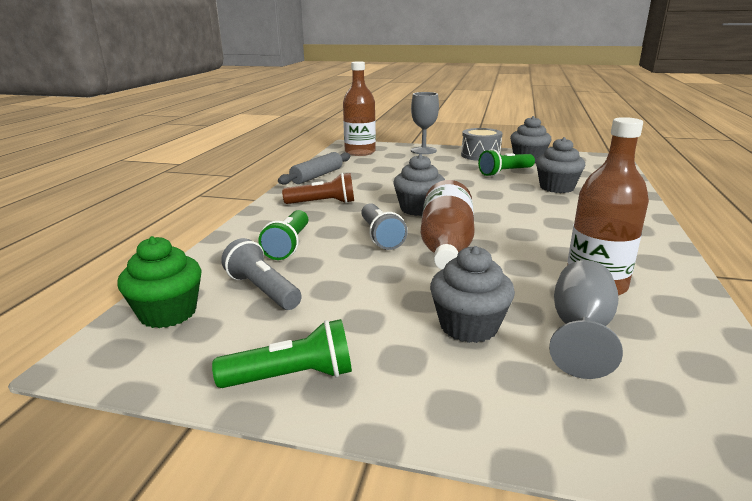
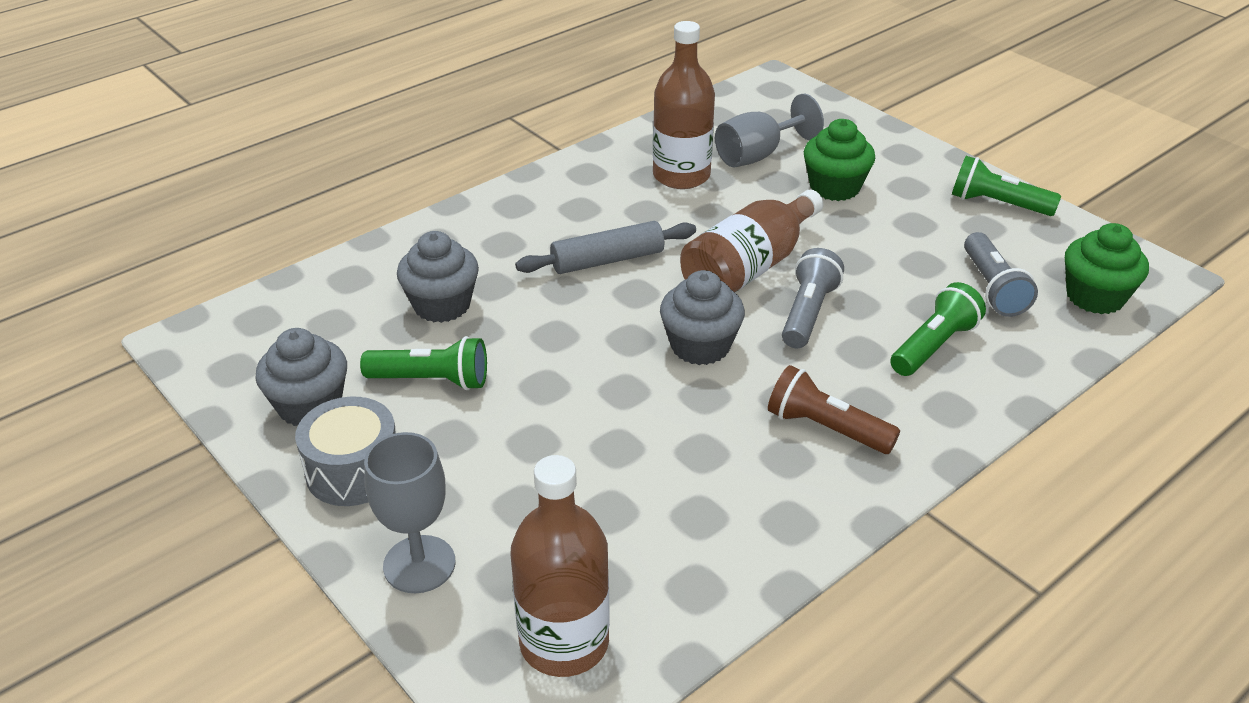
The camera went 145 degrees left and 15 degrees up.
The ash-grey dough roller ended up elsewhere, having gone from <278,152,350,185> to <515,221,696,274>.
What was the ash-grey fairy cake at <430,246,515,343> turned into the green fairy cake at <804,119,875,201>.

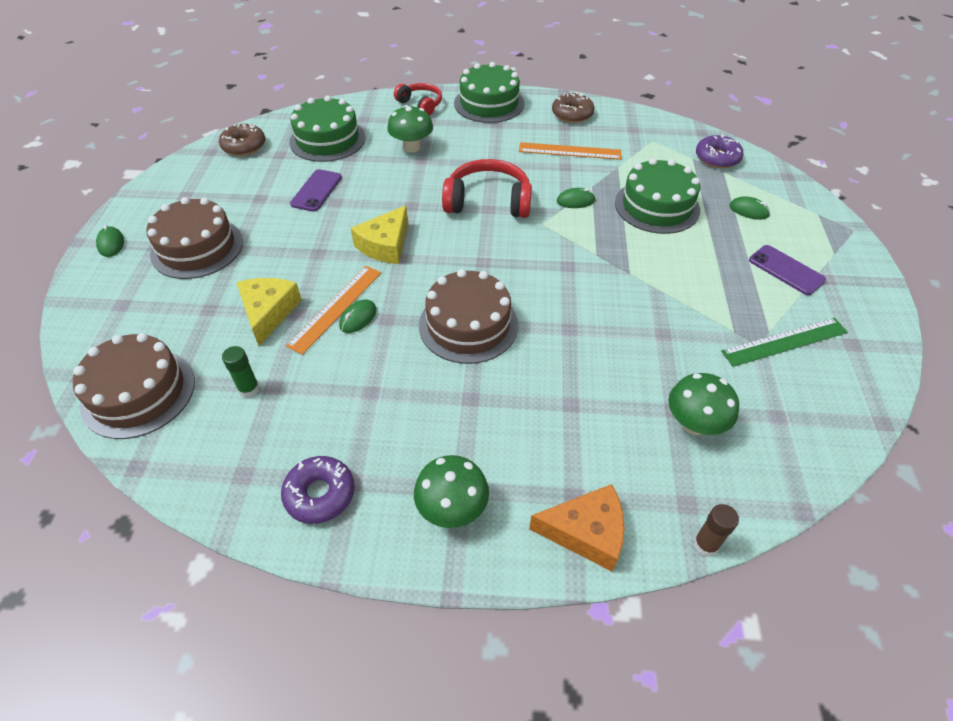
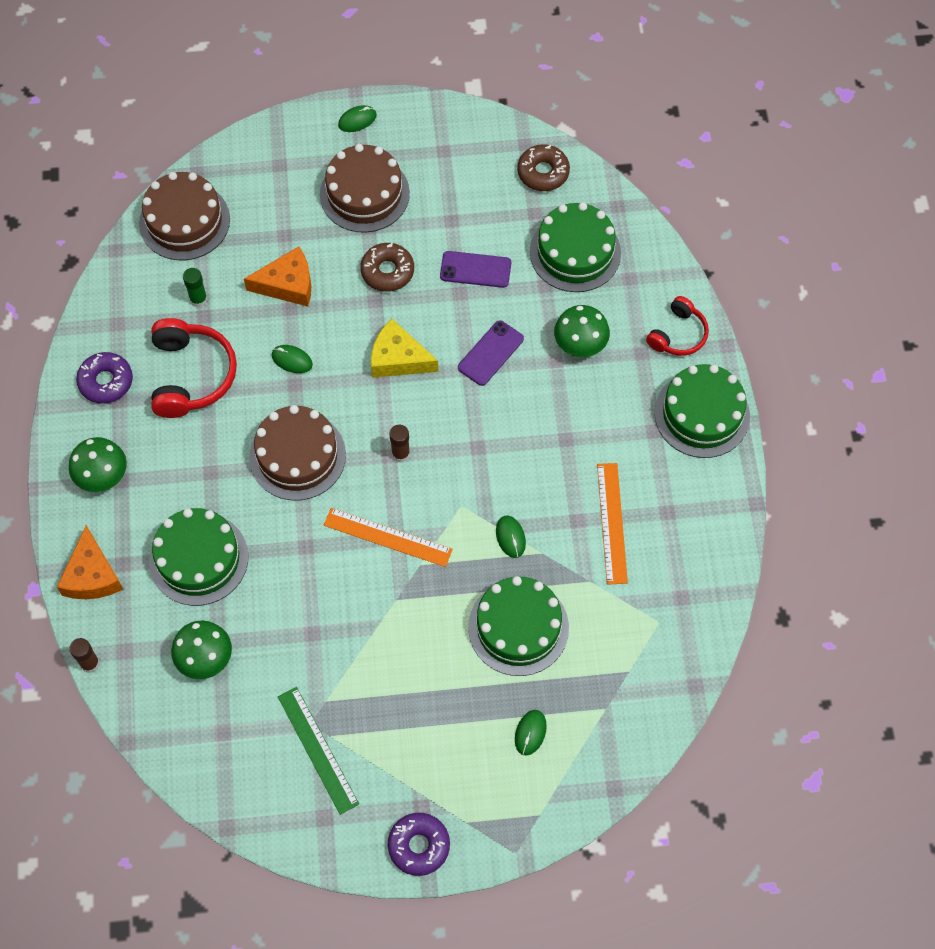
The camera went 80 degrees right and 15 degrees up.
What was the yellow cheese at <236,278,302,346> turned into the bright orange cheese at <244,247,311,306>.
The bright orange measuring stick ended up elsewhere, having gone from <286,266,381,355> to <324,508,453,567>.
The scarlet over-ear headphones ended up elsewhere, having gone from <442,159,532,218> to <151,318,237,418>.
The dark brown donut ended up elsewhere, having gone from <552,92,595,123> to <360,243,414,292>.
The purple donut ended up elsewhere, having gone from <696,134,744,168> to <388,813,450,876>.
The purple phone ended up elsewhere, having gone from <749,245,826,295> to <458,320,524,386>.
The second view gained the green cake at <149,508,248,606>.
The second view gained the dark brown stick of glue at <389,425,410,462>.

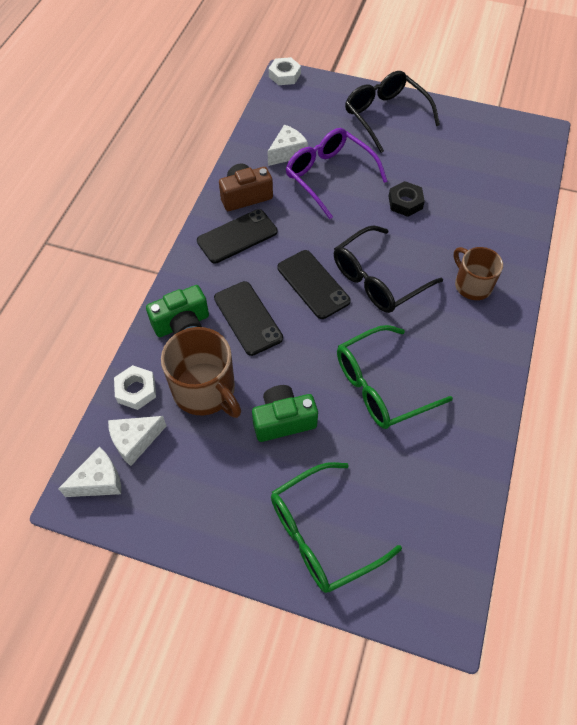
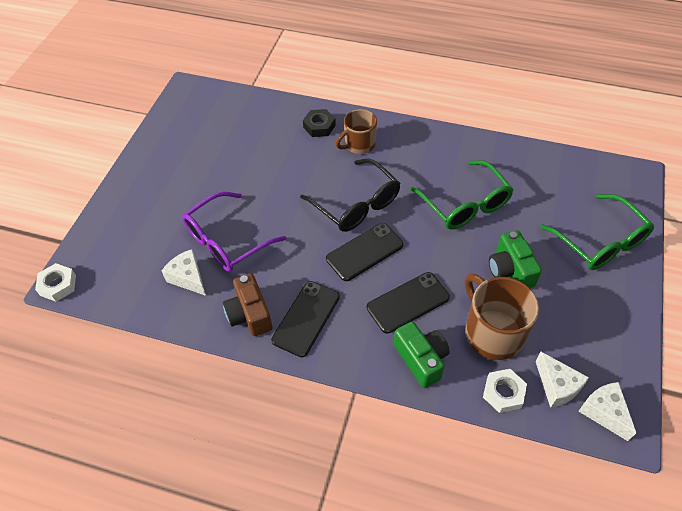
The camera went 90 degrees left and 5 degrees down.
The dark brown mug at <161,327,241,418> ended up facing another way, 75 degrees counterclockwise from before.
The ebony phone at <197,209,277,264> ended up facing another way, 60 degrees clockwise from before.
The second view lost the ebony eyeglasses at <345,71,440,153>.
The ebony hexagon nut ended up elsewhere, having gone from <388,181,425,217> to <303,109,336,137>.

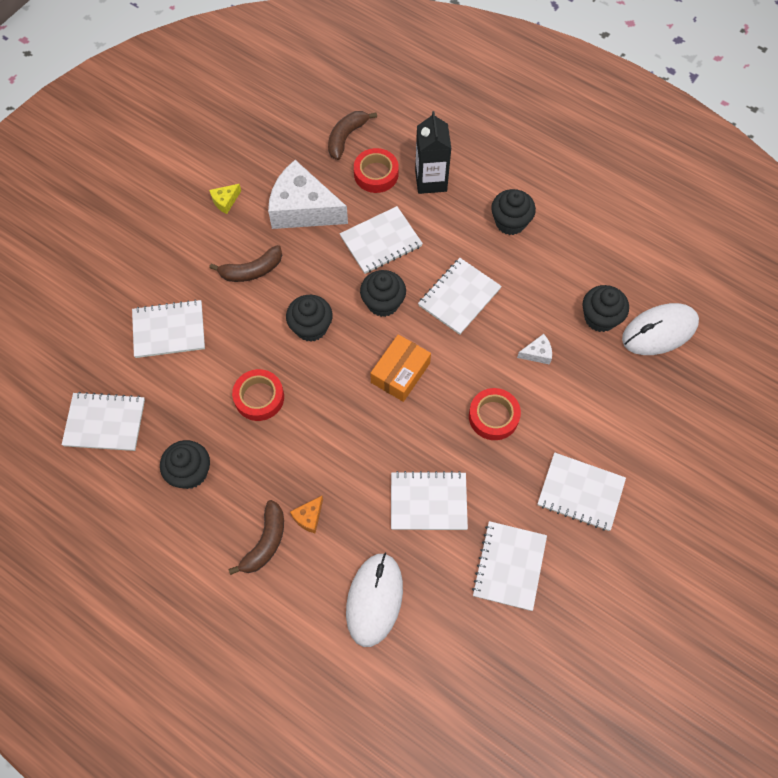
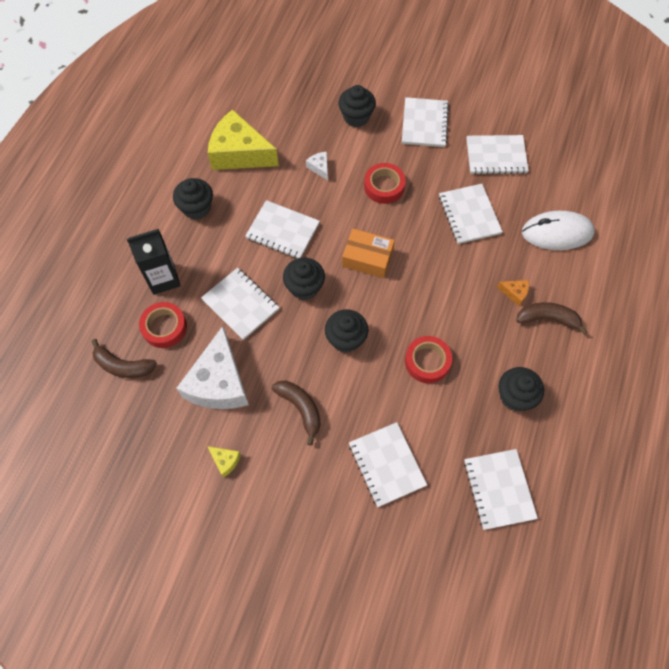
The camera went 105 degrees left and 0 degrees up.
The ebony fairy cake ended up elsewhere, having gone from <583,285,629,332> to <338,85,376,127>.
The second view lost the white mouse at <622,303,699,355>.
The second view gained the yellow cheese at <208,109,279,170>.

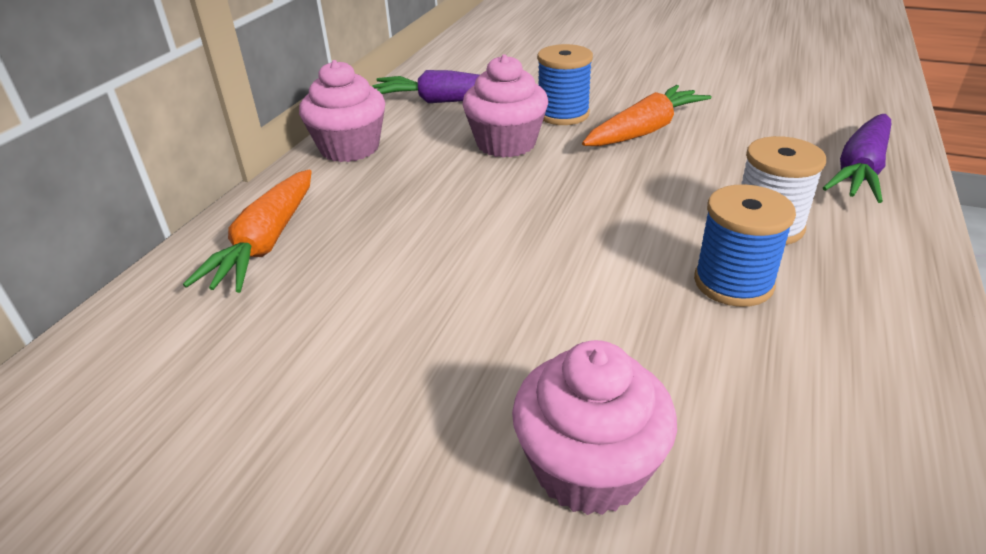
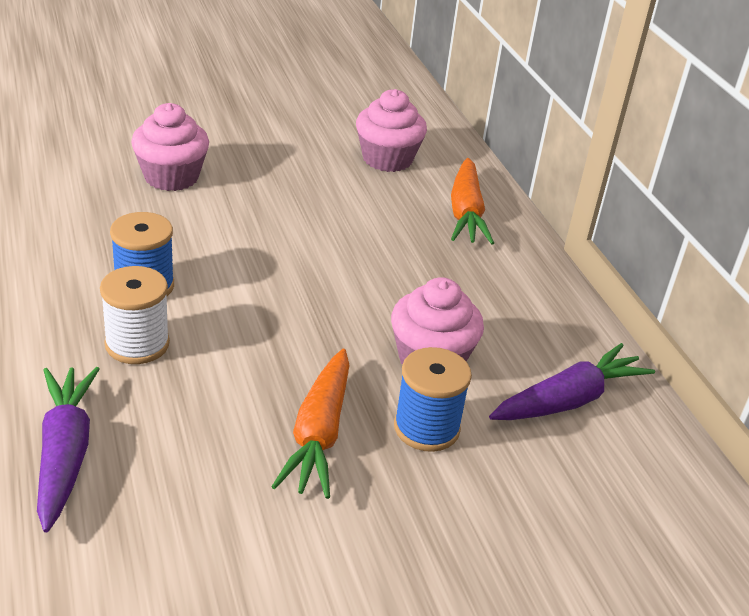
The camera went 135 degrees right and 0 degrees up.
The bright orange carrot at <183,170,312,293> ended up facing another way, 150 degrees counterclockwise from before.
The rose-pink fairy cake ended up elsewhere, having gone from <299,60,385,162> to <356,89,427,172>.

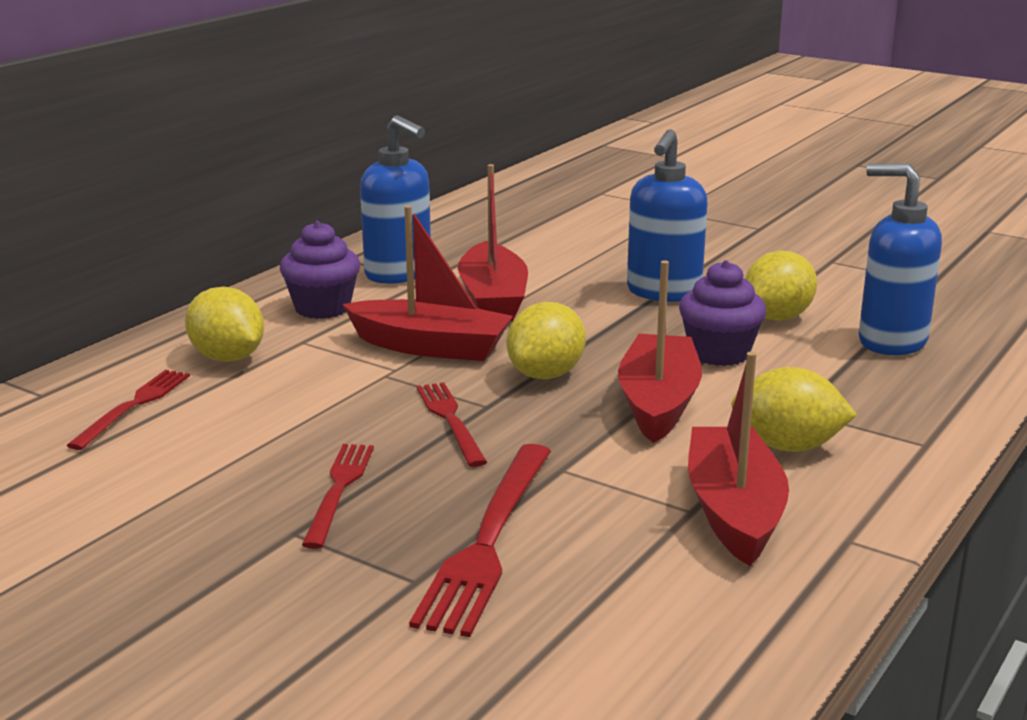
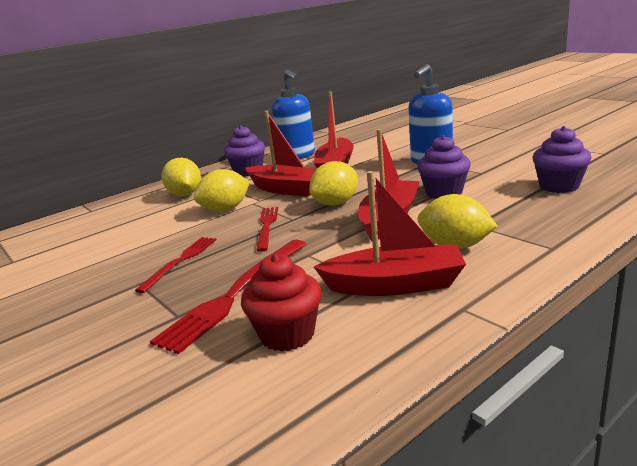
The camera went 20 degrees right and 0 degrees up.
The second view lost the scarlet fork at <67,370,190,450>.
The scarlet sailboat at <688,352,789,566> ended up facing another way, 75 degrees clockwise from before.
The yellow toy lemon ended up elsewhere, having gone from <745,251,817,321> to <194,169,250,212>.
Where the blue pump bottle stood at <859,164,942,355>, the purple fairy cake came to stand at <533,126,592,193>.
The second view gained the scarlet fairy cake at <241,253,322,352>.

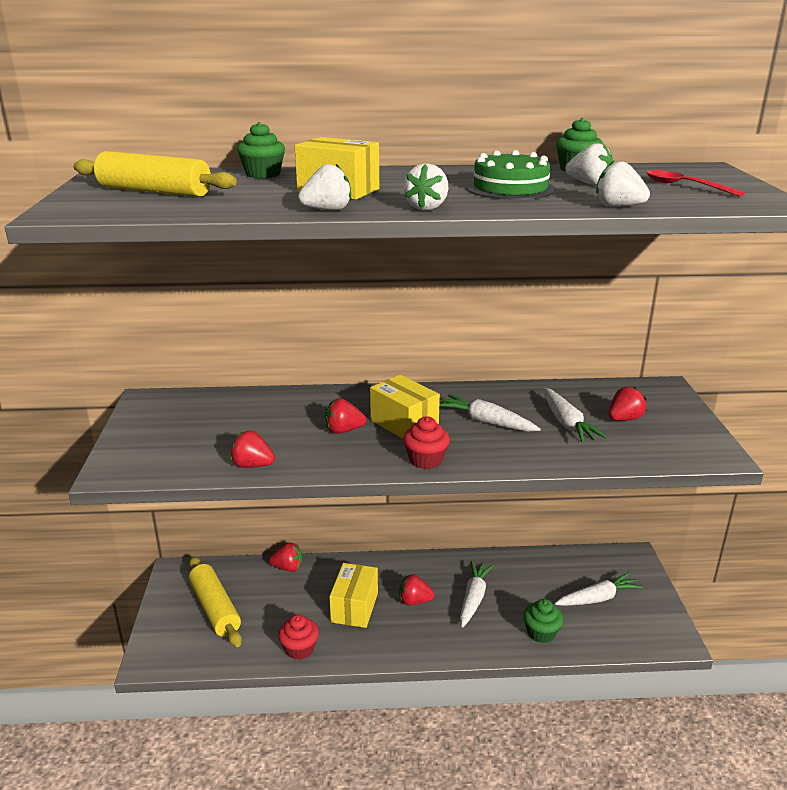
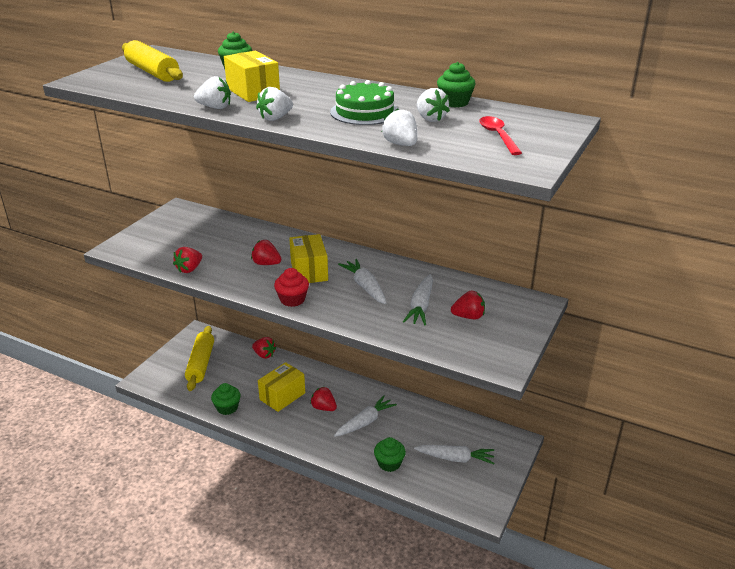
The camera went 30 degrees right and 5 degrees up.
The scarlet berry at <230,430,275,468> ended up facing another way, 105 degrees counterclockwise from before.
What was the scarlet fairy cake at <278,615,319,660> turned into the green fairy cake at <211,383,241,415>.

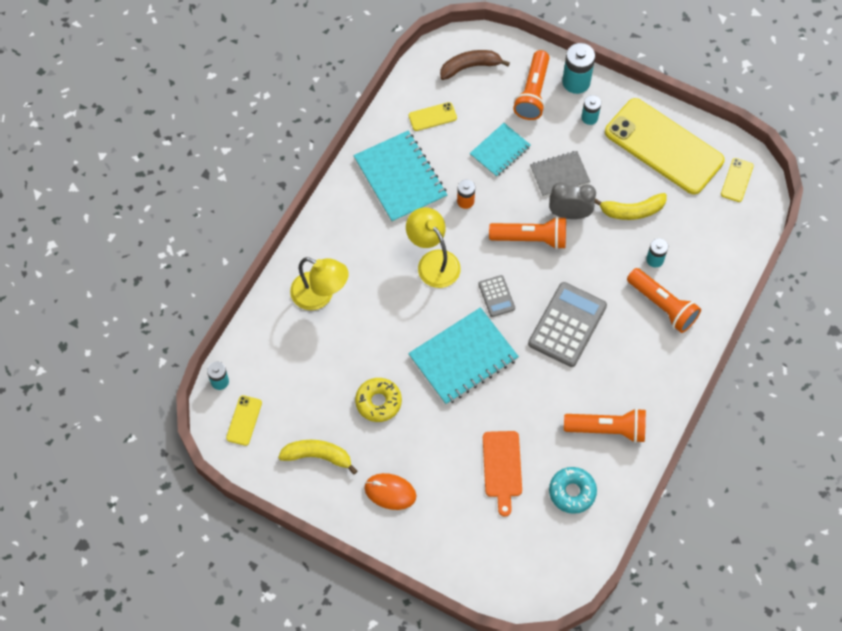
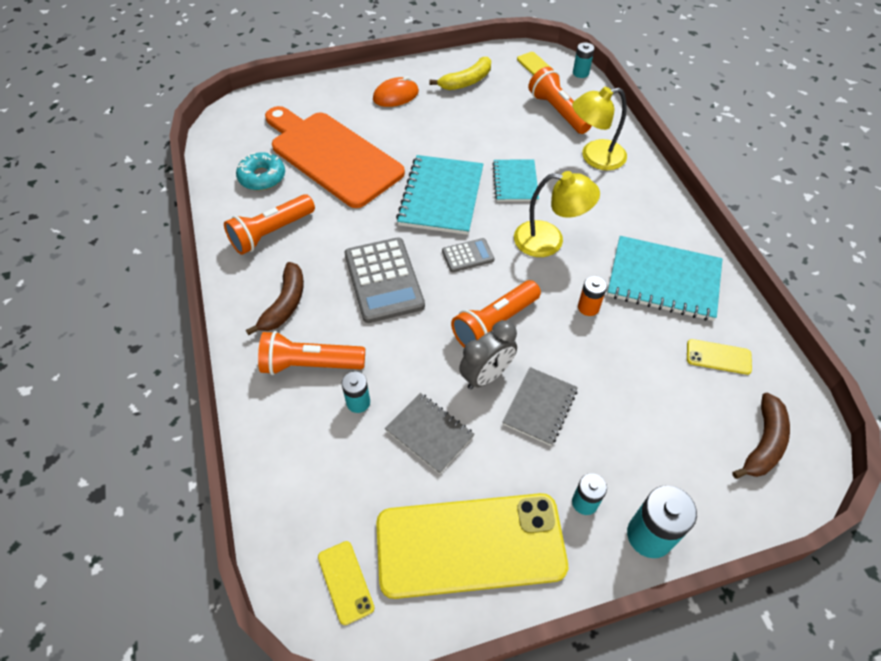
The camera went 135 degrees right and 10 degrees down.
The second view lost the yellow donut at <355,378,402,422>.
The yellow phone at <409,102,457,131> ended up facing another way, 75 degrees clockwise from before.
The turquoise notepad ended up elsewhere, having gone from <470,123,530,177> to <493,159,539,202>.
The ash-grey adding machine at <478,275,515,317> ended up facing another way, 135 degrees clockwise from before.
The size of the bright orange bread board at <483,431,522,517> changed by a factor of 1.96.
The bright orange torch ended up elsewhere, having gone from <513,50,550,120> to <528,67,591,134>.
Where the yellow toy banana stood at <595,193,667,220>, the ash-grey notepad came to stand at <385,393,475,474>.
The second view gained the dark brown toy banana at <246,262,304,335>.

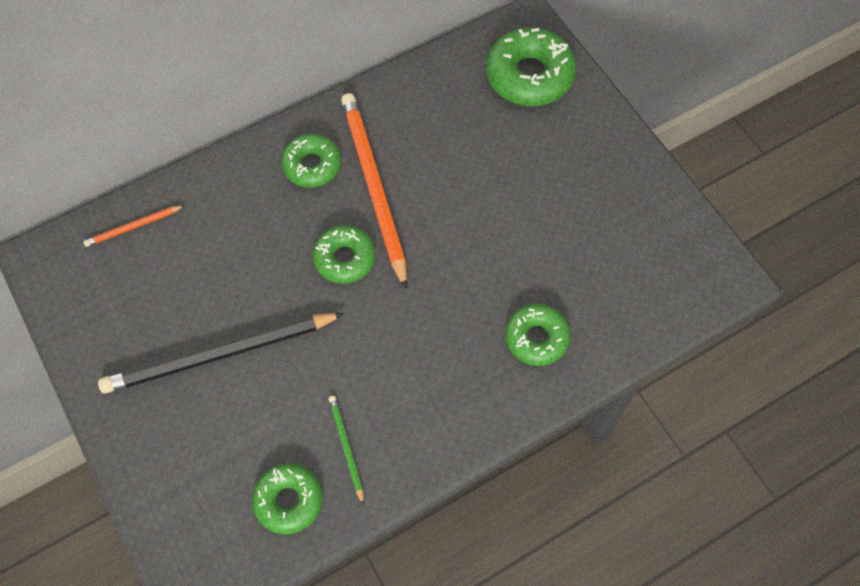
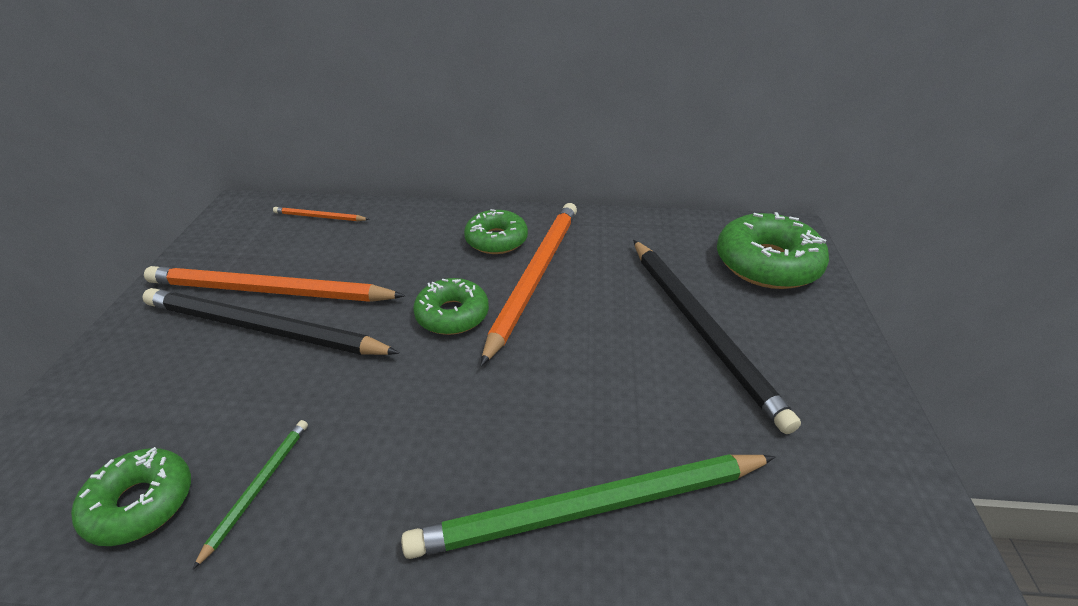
The camera went 35 degrees right and 25 degrees down.
Where the green donut stood at <505,304,571,366>, the green pencil came to stand at <401,454,776,559>.
The second view gained the bright orange pencil at <144,266,406,302>.
The second view gained the ebony pencil at <633,240,801,434>.

